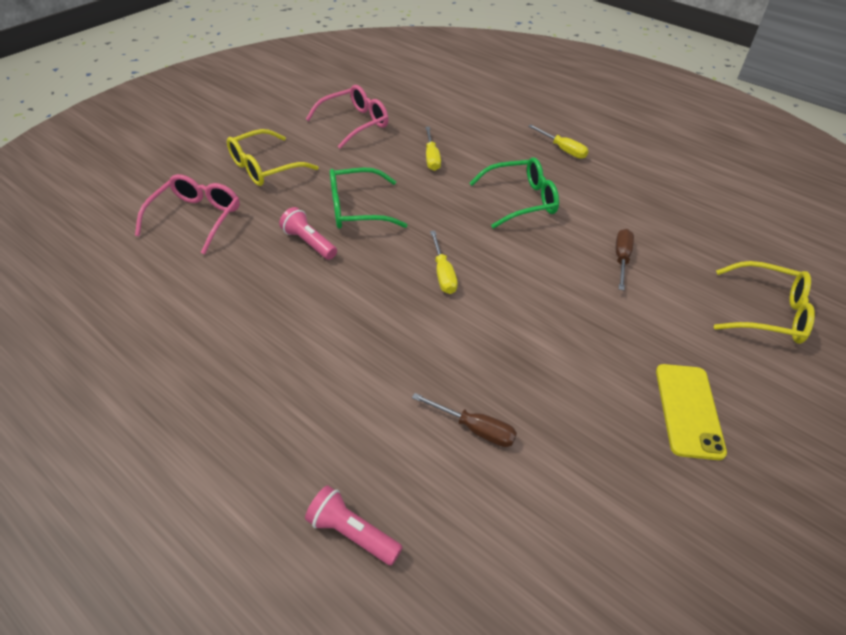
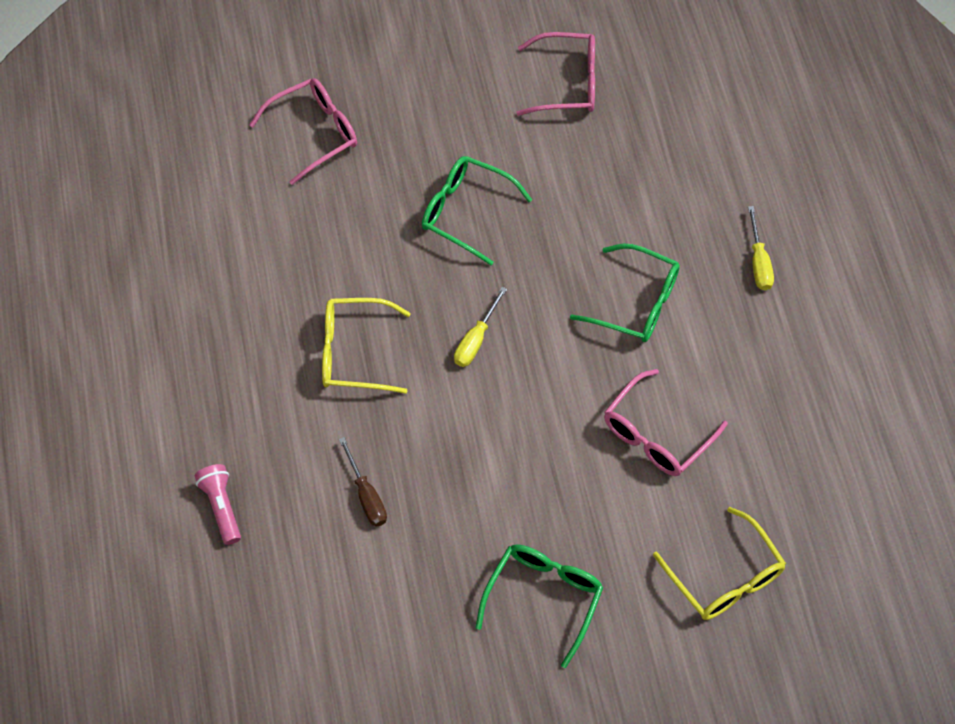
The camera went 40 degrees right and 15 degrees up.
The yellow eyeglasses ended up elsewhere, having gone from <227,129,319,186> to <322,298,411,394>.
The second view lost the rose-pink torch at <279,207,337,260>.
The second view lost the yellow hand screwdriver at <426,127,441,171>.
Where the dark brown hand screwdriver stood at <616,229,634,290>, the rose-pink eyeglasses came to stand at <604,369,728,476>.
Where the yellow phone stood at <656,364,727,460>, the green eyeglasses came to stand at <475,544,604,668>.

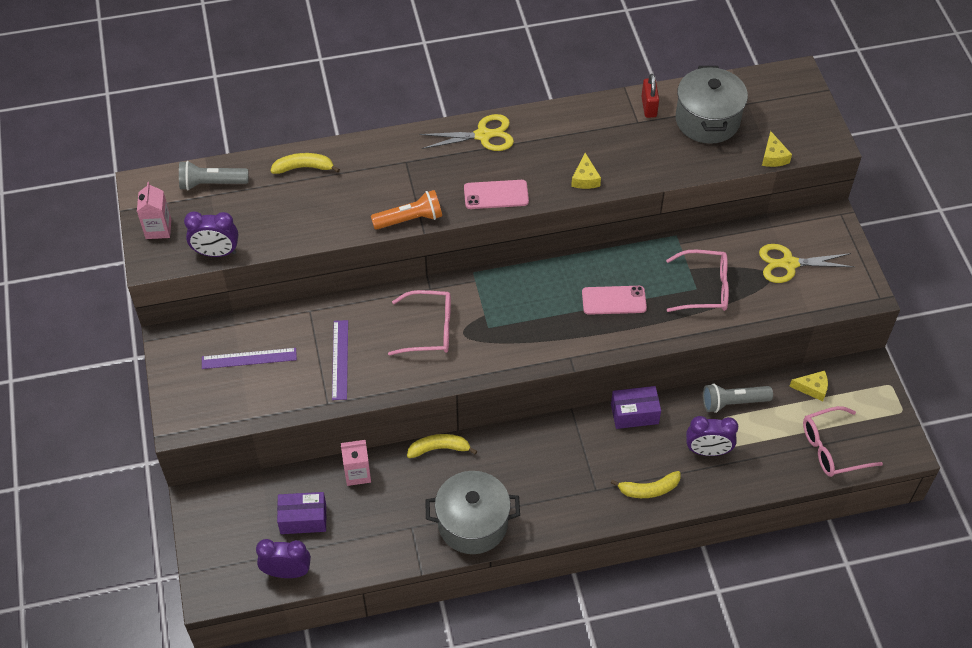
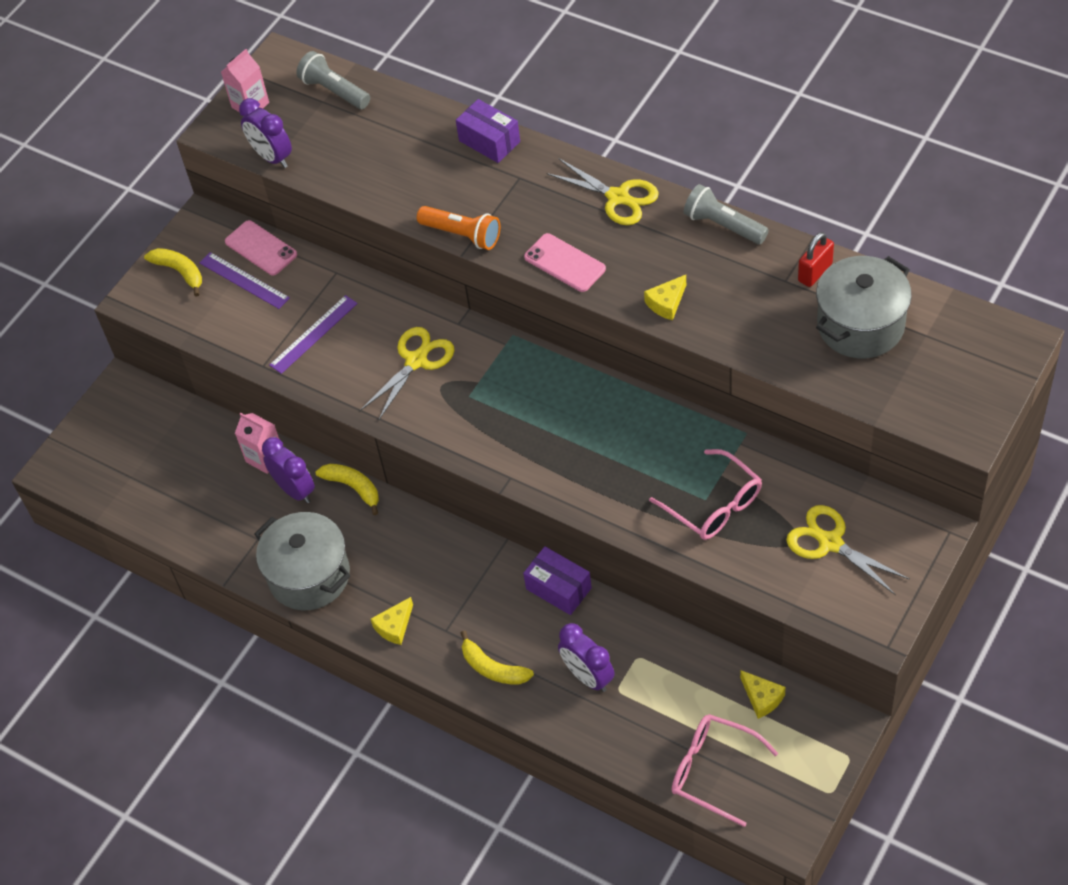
The camera went 50 degrees right and 0 degrees up.
The purple alarm clock ended up elsewhere, having gone from <256,539,311,578> to <262,437,315,503>.
The yellow toy banana ended up elsewhere, having gone from <270,153,340,174> to <144,248,202,296>.
The purple package ended up elsewhere, having gone from <277,492,327,534> to <456,99,520,163>.
Where the rose-pink eyeglasses stood at <388,290,451,355>, the yellow scissors came to stand at <360,327,455,421>.
The rose-pink phone ended up elsewhere, having gone from <582,286,647,315> to <225,220,297,275>.
The ash-grey torch ended up elsewhere, having gone from <703,383,773,413> to <684,184,769,244>.
The yellow cheese ended up elsewhere, having gone from <762,131,792,167> to <371,597,413,645>.

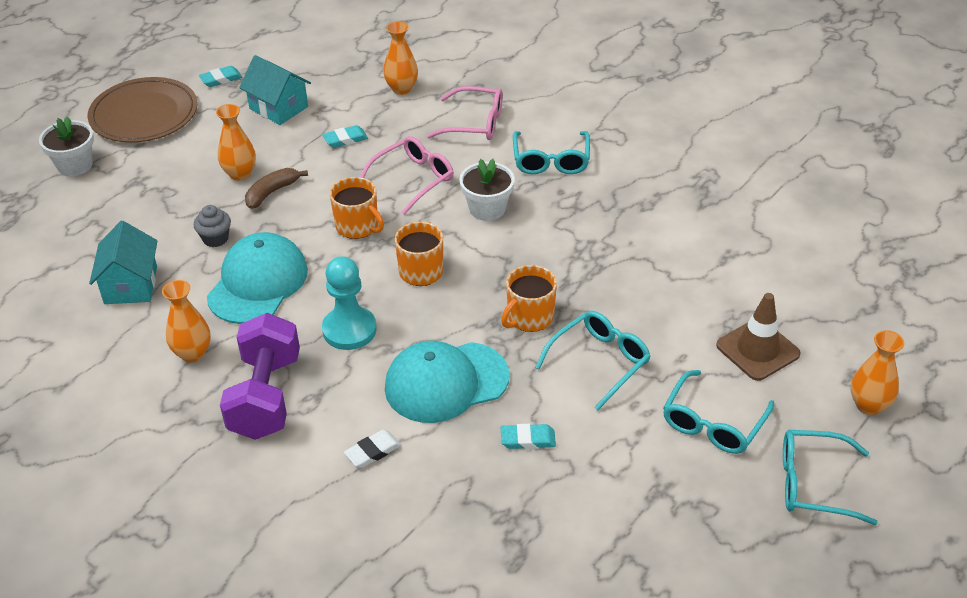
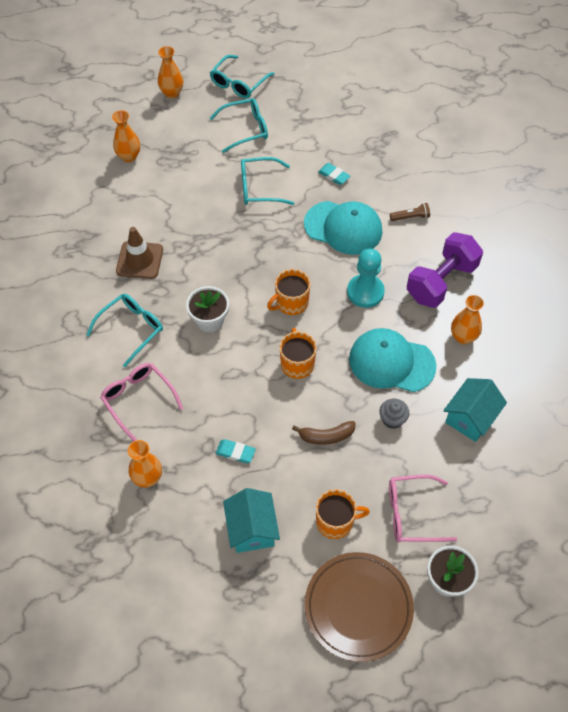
The camera went 140 degrees left and 15 degrees up.
The second view lost the turquoise eraser at <199,66,242,87>.
The turquoise cap at <207,232,308,324> ended up facing another way, 45 degrees clockwise from before.
The bright orange tall vase ended up elsewhere, having gone from <216,104,256,181> to <112,110,140,162>.
Where the white eraser stood at <344,429,401,468>, the dark brown torch came to stand at <390,203,430,221>.
The rose-pink eyeglasses ended up elsewhere, having gone from <360,136,454,215> to <389,475,457,542>.
The bright orange mug ended up elsewhere, having gone from <501,265,557,332> to <316,489,370,539>.
The dark brown road cone ended up elsewhere, having gone from <716,293,801,381> to <116,227,163,279>.
The turquoise eyeglasses at <783,430,878,525> ended up facing another way, 75 degrees clockwise from before.

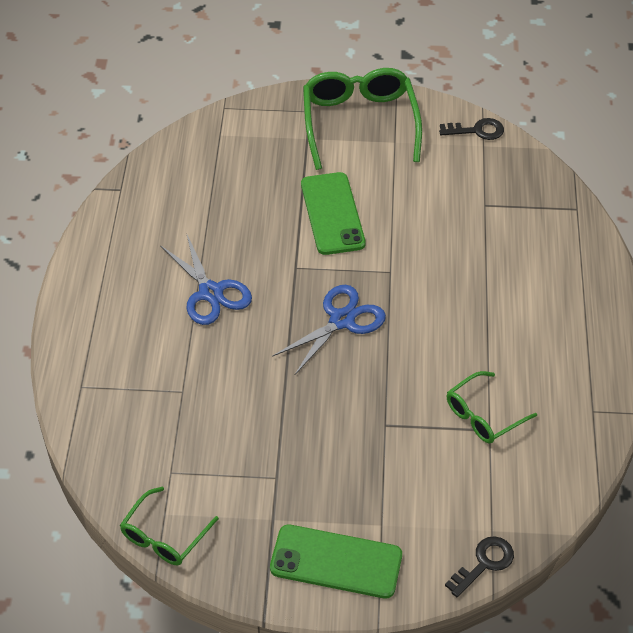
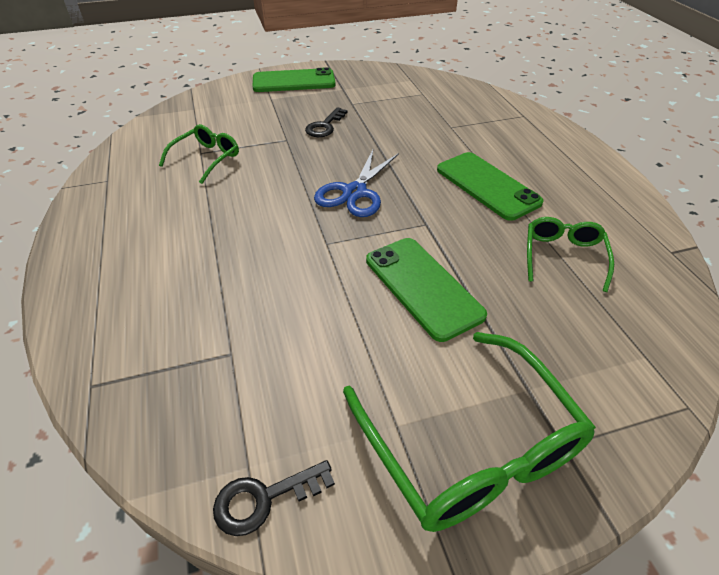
The camera went 160 degrees right and 5 degrees down.
The green eyeglasses ended up elsewhere, having gone from <120,487,219,565> to <527,217,614,292>.
Where the blue scissors stood at <160,233,252,325>, the green phone came to stand at <437,152,544,221>.
The ebony door key ended up elsewhere, having gone from <445,536,514,597> to <305,107,347,137>.

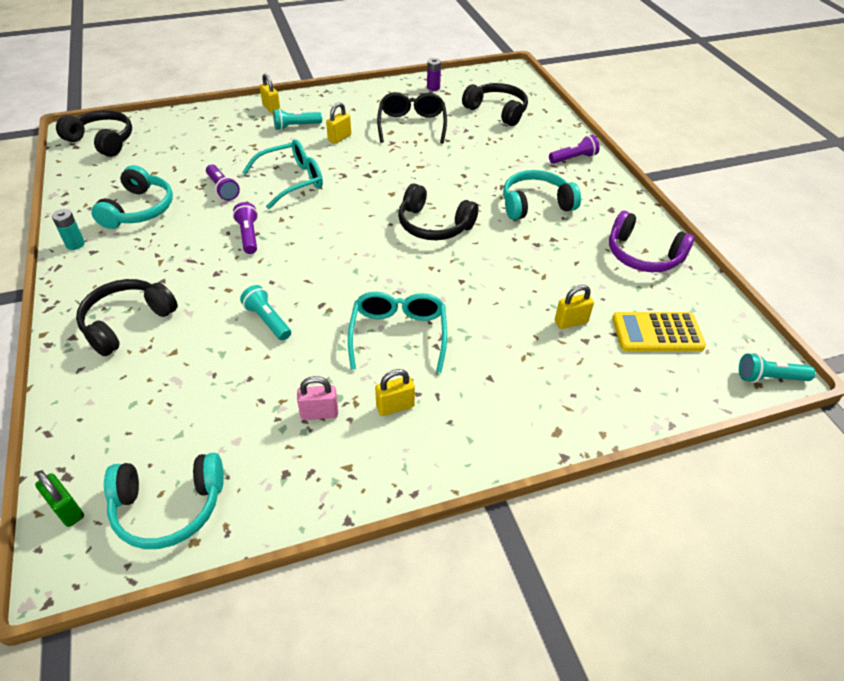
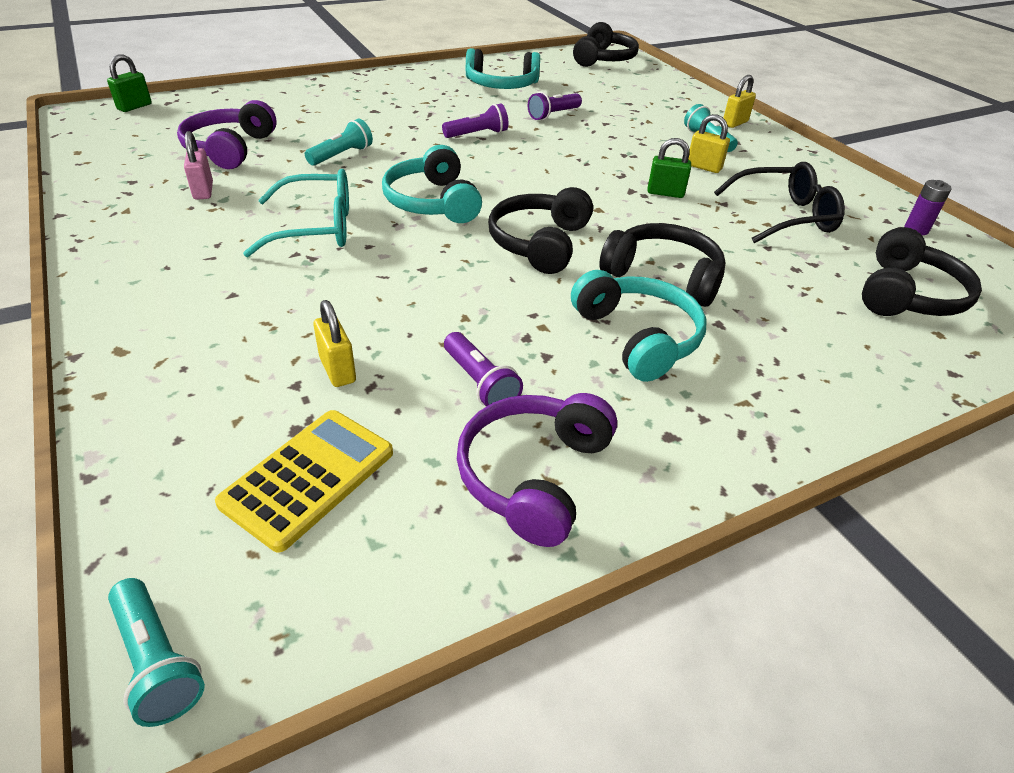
The camera went 80 degrees right and 5 degrees down.
The second view lost the turquoise battery at <52,209,85,250>.
The ebony over-ear headphones ended up elsewhere, having gone from <76,279,178,356> to <599,223,726,307>.
The turquoise over-ear headphones ended up elsewhere, having gone from <104,453,224,549> to <382,145,482,223>.
The second view lost the turquoise eyeglasses at <242,139,323,209>.
The second view lost the yellow lock at <375,369,415,416>.
The purple torch ended up elsewhere, having gone from <549,135,600,164> to <444,332,523,407>.
The yellow adding machine at <612,312,706,351> ended up facing another way, 45 degrees clockwise from before.
The turquoise torch at <739,353,815,383> ended up facing another way, 150 degrees clockwise from before.
The second view gained the purple over-ear headphones at <177,100,277,169>.
The second view gained the green lock at <647,138,691,198>.

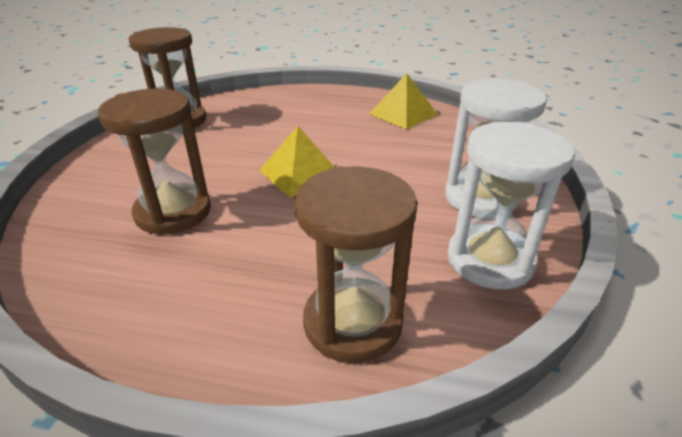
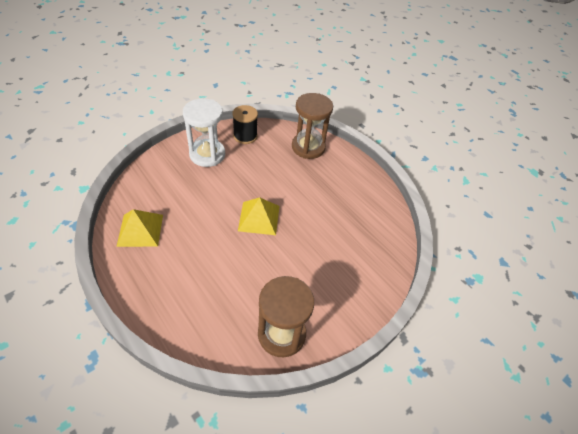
The camera went 145 degrees left and 15 degrees up.
The second view lost the dark brown sand timer at <98,88,211,235>.
Where the white sand timer stood at <448,122,575,289>, the ebony spool came to stand at <232,105,258,144>.

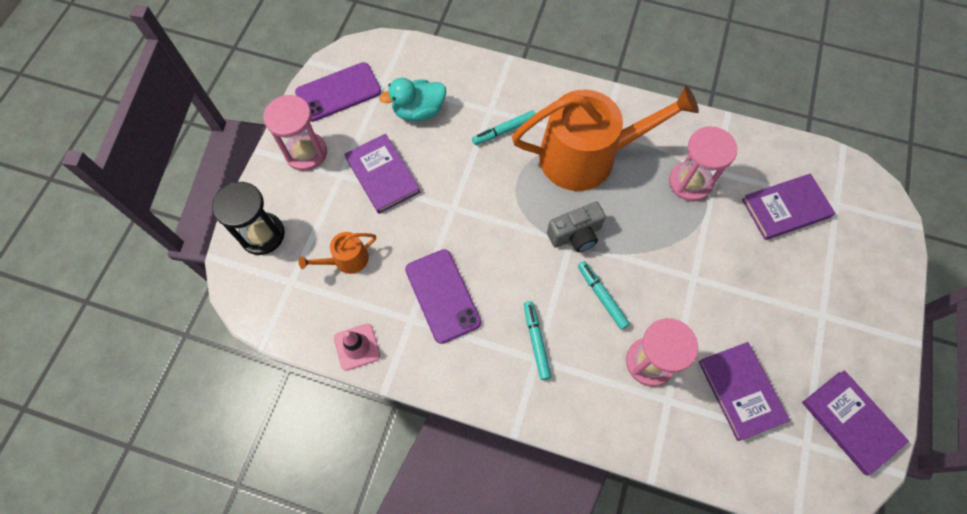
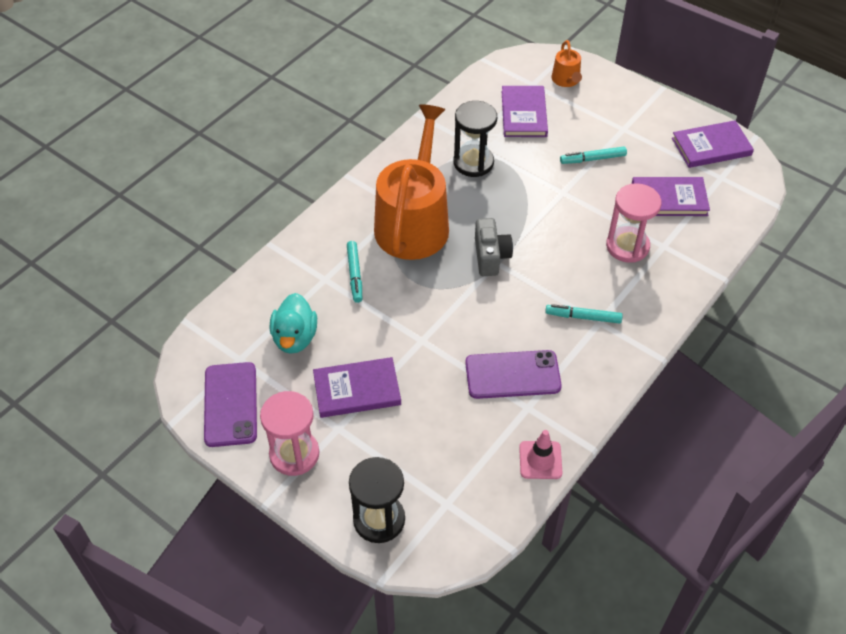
The camera went 70 degrees left and 15 degrees down.
The bright orange sprinkling can ended up elsewhere, having gone from <299,232,376,274> to <551,40,582,87>.
The turquoise marker ended up elsewhere, having gone from <578,261,630,330> to <560,146,627,164>.
What was the rose-pink sand timer at <669,126,737,201> turned into the ebony sand timer at <454,101,497,177>.

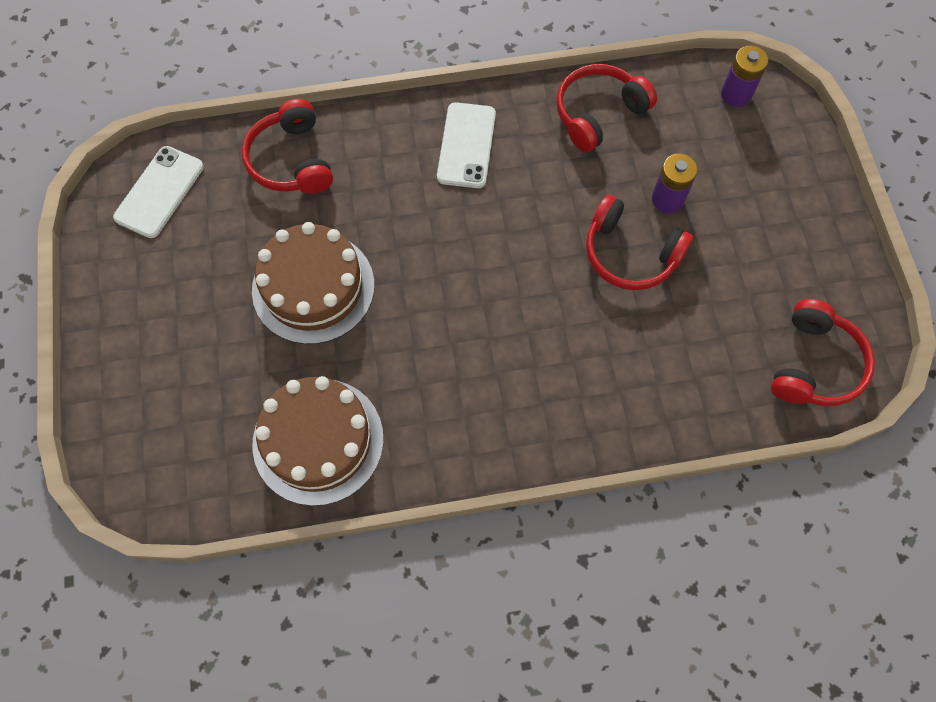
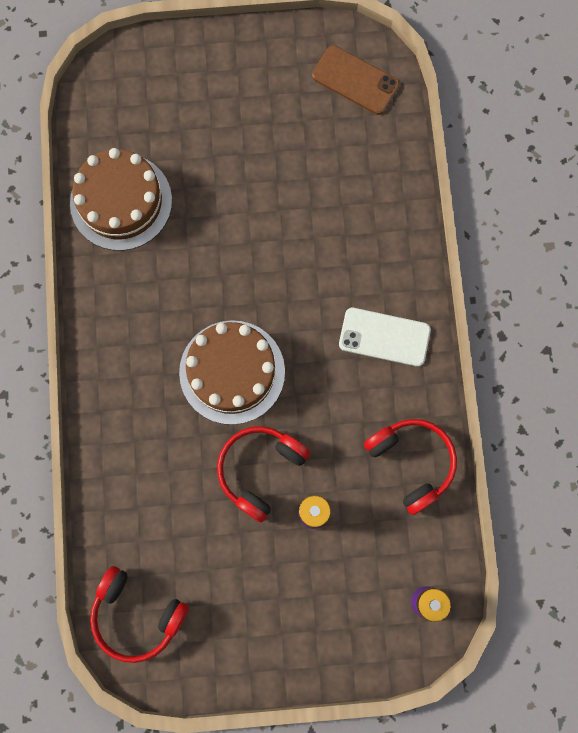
The camera went 95 degrees right and 10 degrees up.
What was the white phone at <113,146,204,238> turned into the dark brown phone at <312,45,400,115>.
The second view lost the scarlet over-ear headphones at <242,99,333,194>.
The dark brown cake ended up elsewhere, having gone from <252,222,374,344> to <179,320,285,425>.

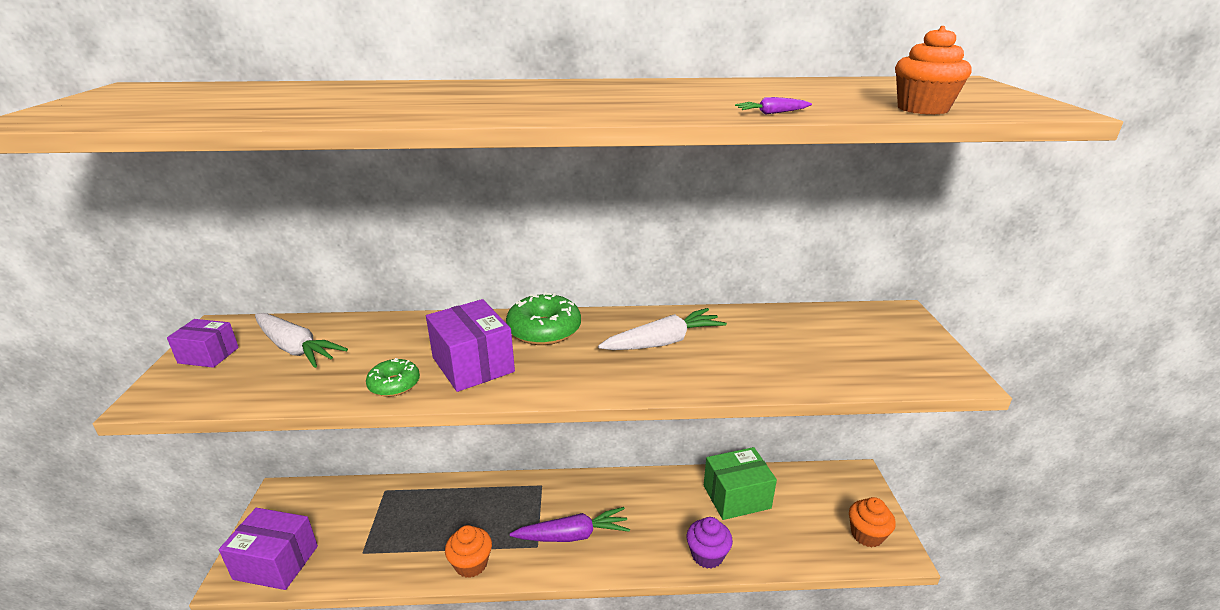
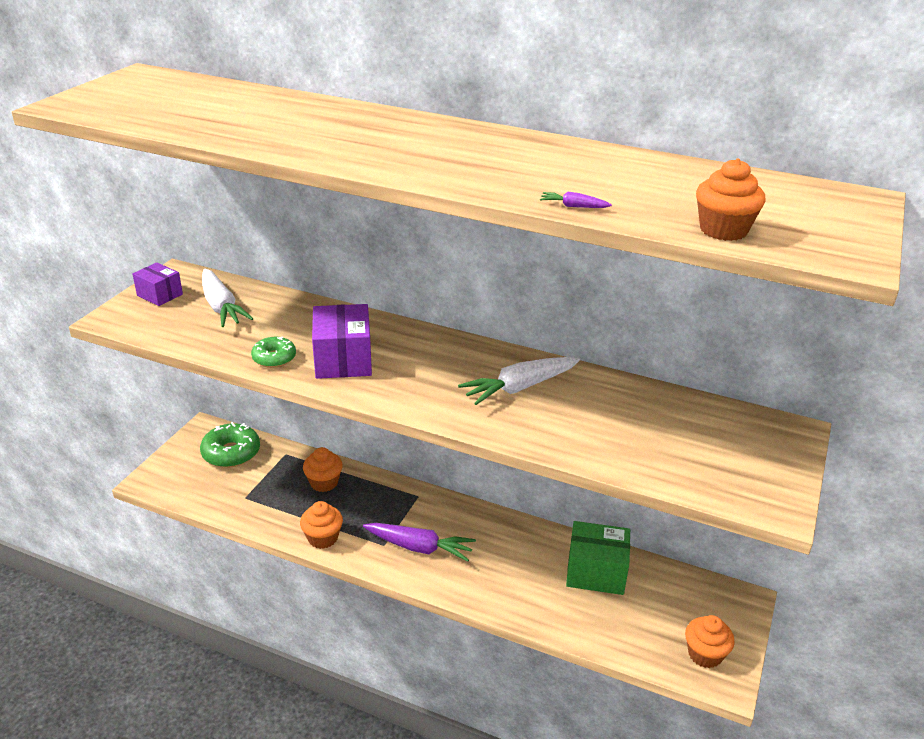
The camera went 25 degrees right and 5 degrees up.
The second view lost the purple package at <219,508,318,590>.
The green donut ended up elsewhere, having gone from <506,292,581,345> to <200,422,260,468>.
The white carrot at <598,308,727,350> ended up facing another way, 150 degrees clockwise from before.
The second view lost the purple fairy cake at <687,517,733,569>.
The second view gained the bright orange fairy cake at <303,447,343,492>.

